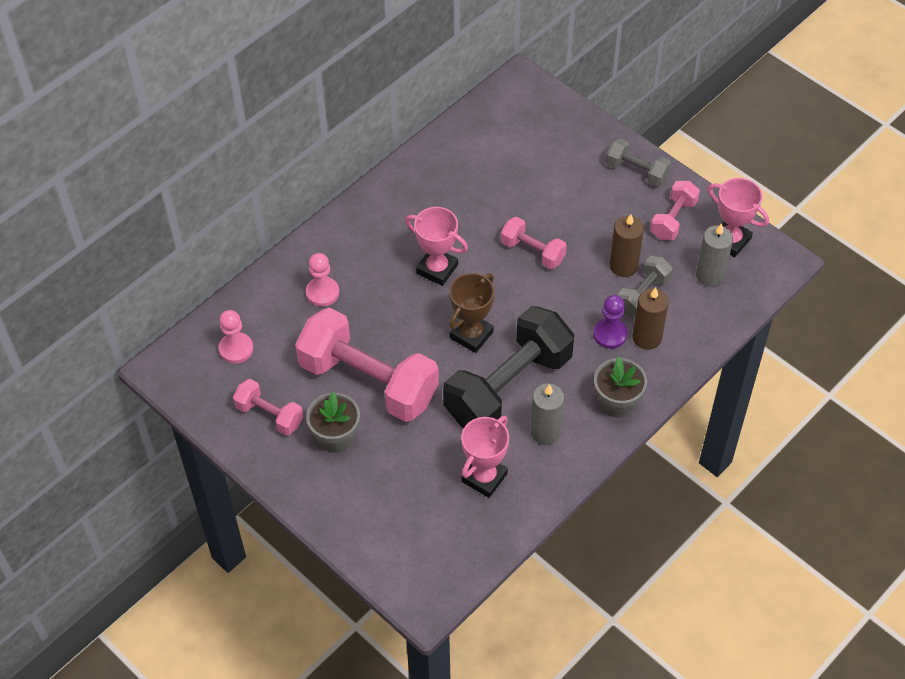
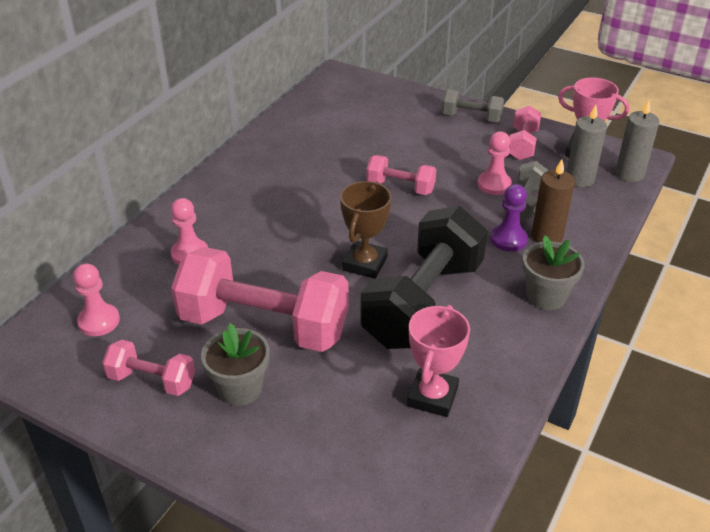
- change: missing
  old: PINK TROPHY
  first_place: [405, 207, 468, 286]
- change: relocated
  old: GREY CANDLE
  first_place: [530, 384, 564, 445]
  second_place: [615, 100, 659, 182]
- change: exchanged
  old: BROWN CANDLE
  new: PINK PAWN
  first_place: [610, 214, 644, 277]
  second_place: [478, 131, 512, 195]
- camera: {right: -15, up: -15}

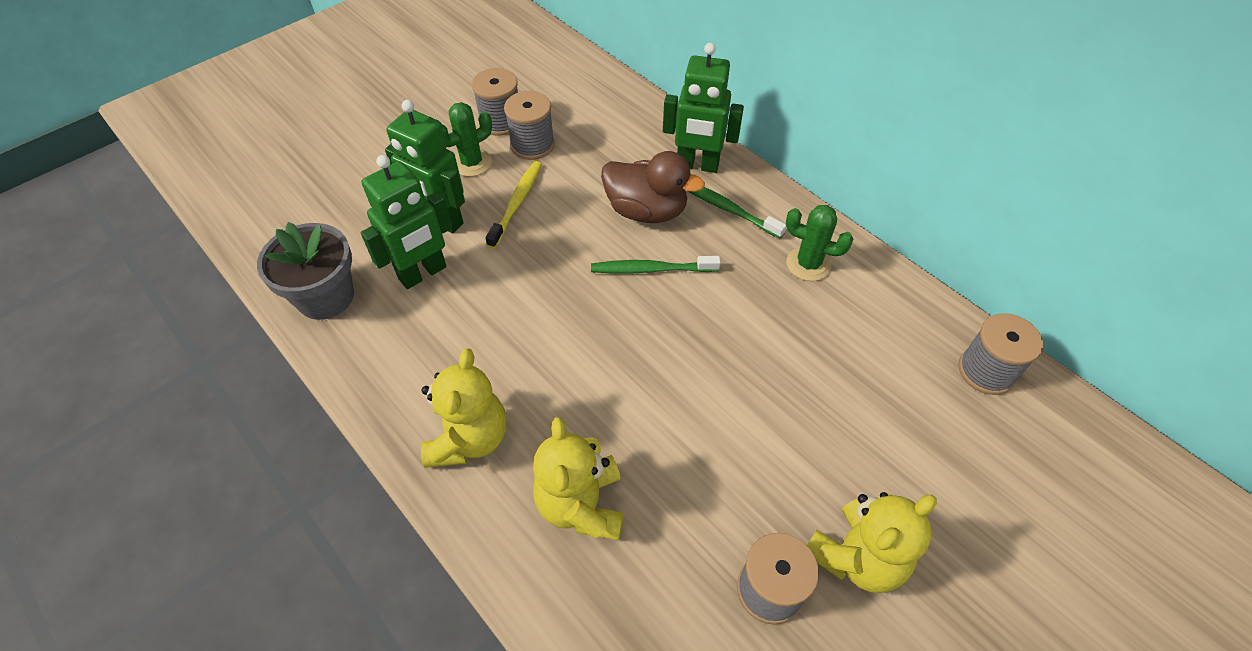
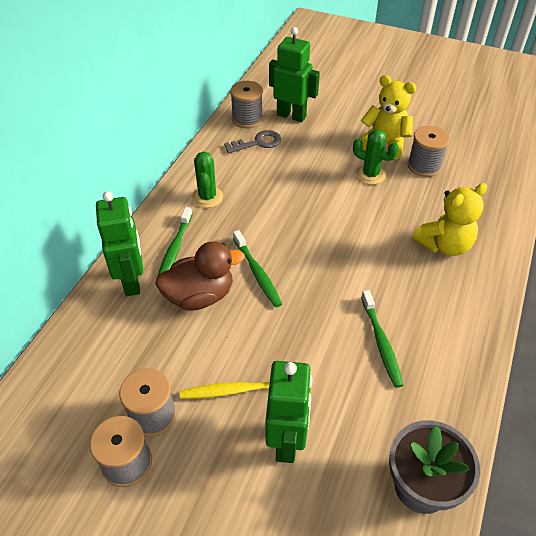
- change: missing
  old: YELLOW TEDDY BEAR
  first_place: [421, 349, 507, 468]
- change: appeared
  new: GREY KEY
  second_place: [224, 130, 281, 153]
- change: appeared
  new: GREEN TOOTHBRUSH
  second_place: [361, 290, 403, 388]
- change: relocated
  old: GREEN ROBOT
  first_place: [361, 155, 453, 289]
  second_place: [269, 27, 320, 122]
- change: relocated
  old: GREEN CACTUS
  first_place: [442, 102, 492, 177]
  second_place: [353, 129, 399, 185]
- change: spun
  old: BROWN DUCK
  first_place: [601, 151, 705, 223]
  second_place: [155, 241, 245, 310]
  degrees: 75
- camera: {right: -115, up: -5}

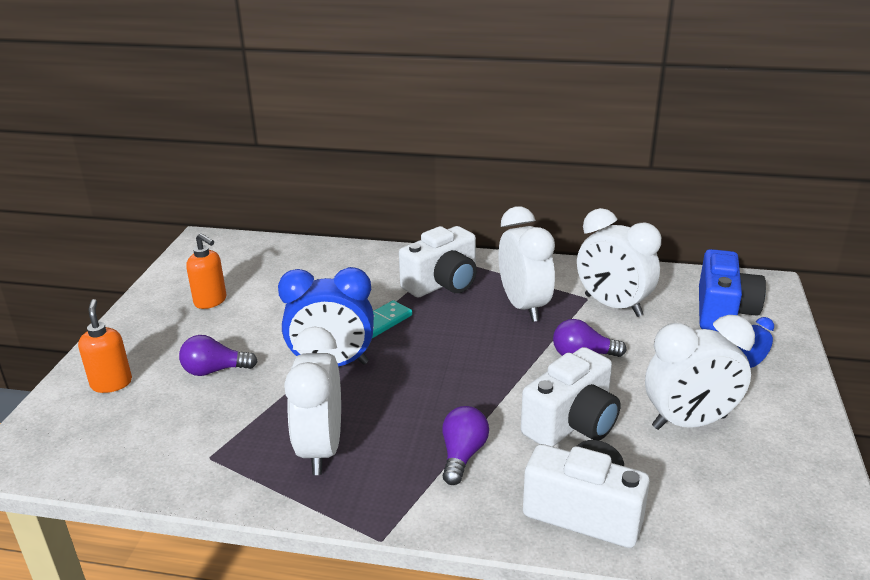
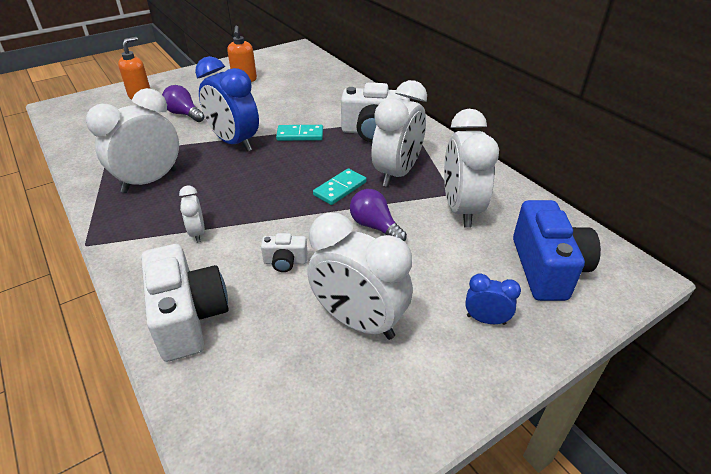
- change: appeared
  new: TURQUOISE DOMINO
  second_place: [313, 168, 366, 205]
- change: exchanged
  old: PURPLE LIGHT BULB
  new: WHITE CLOCK
  first_place: [442, 406, 489, 485]
  second_place: [179, 186, 205, 243]
- change: spun
  old: BLUE CAMERA
  first_place: [699, 249, 766, 332]
  second_place: [513, 200, 601, 301]
  degrees: -60
- change: size
  old: WHITE CAMERA
  first_place: [521, 347, 621, 447]
  second_place: [261, 233, 308, 272]
  factor: 0.48
- camera: {right: 45, up: 10}

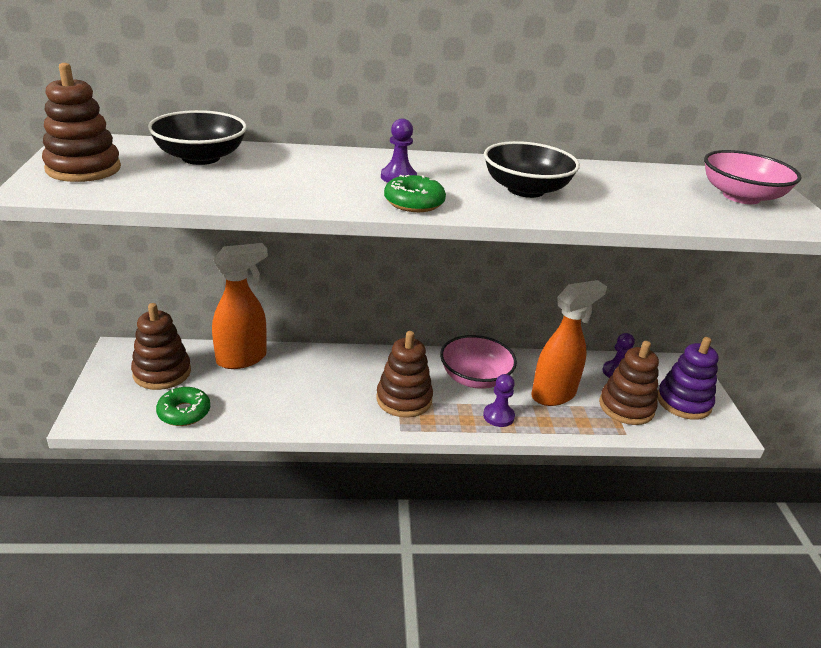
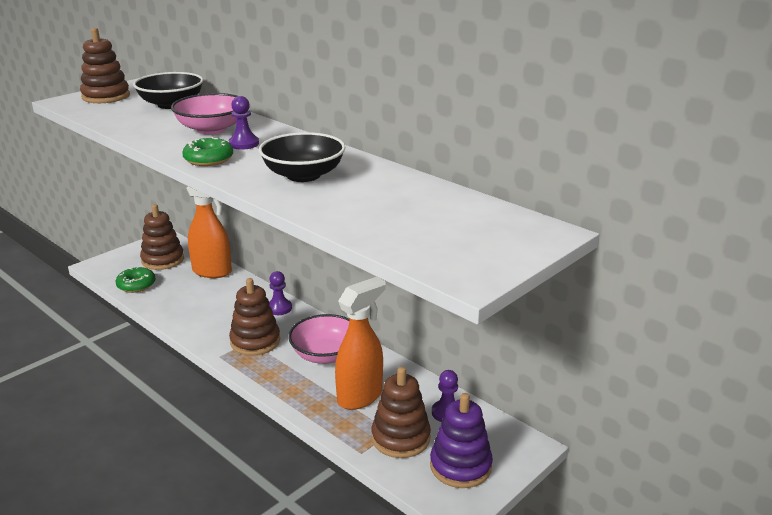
- change: relocated
  old: PURPLE PAWN
  first_place: [483, 374, 515, 427]
  second_place: [269, 271, 292, 315]
- change: relocated
  old: PINK BOWL
  first_place: [704, 150, 802, 204]
  second_place: [171, 93, 237, 134]
- change: spun
  old: ORANGE SPRAY BOTTLE
  first_place: [531, 280, 607, 406]
  second_place: [335, 277, 386, 410]
  degrees: -60
- camera: {right: 50, up: -5}

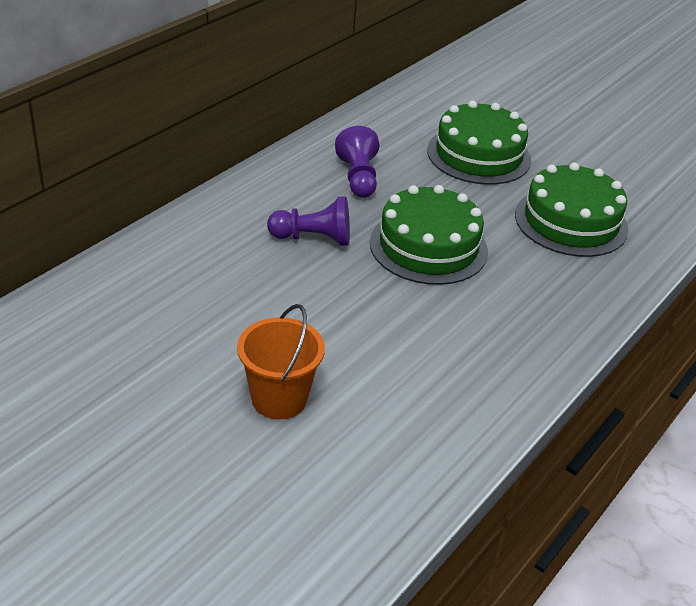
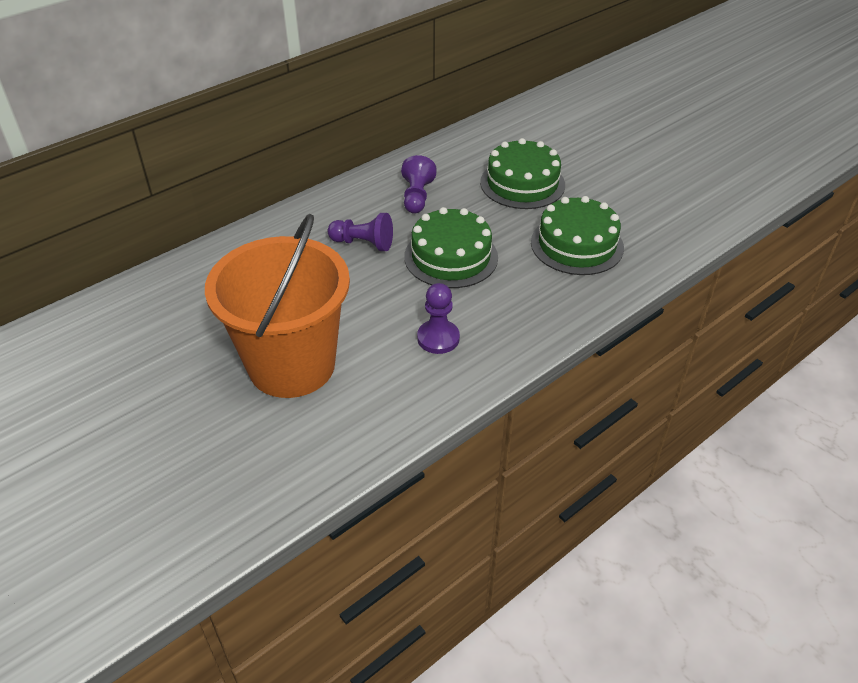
- change: appeared
  new: PURPLE PAWN
  second_place: [417, 283, 460, 354]
- change: size
  old: ORANGE BUCKET
  first_place: [237, 304, 325, 419]
  second_place: [205, 214, 350, 398]
  factor: 2.08
- camera: {right: 15, up: 5}

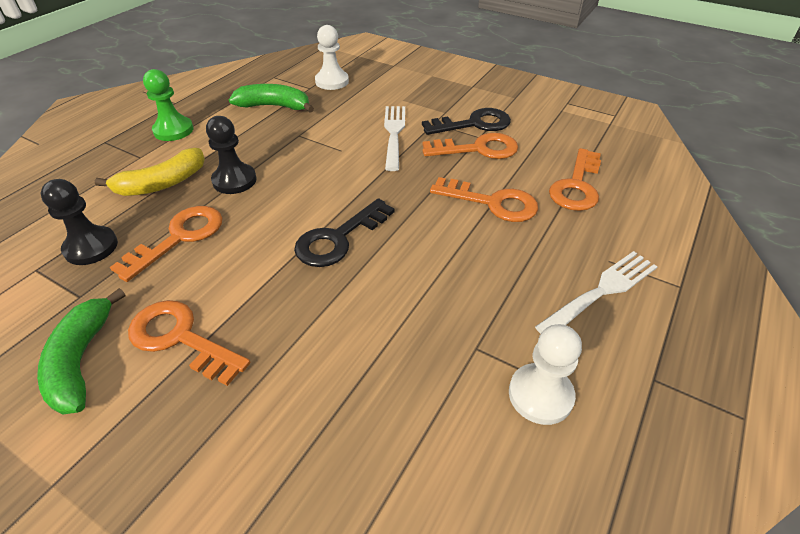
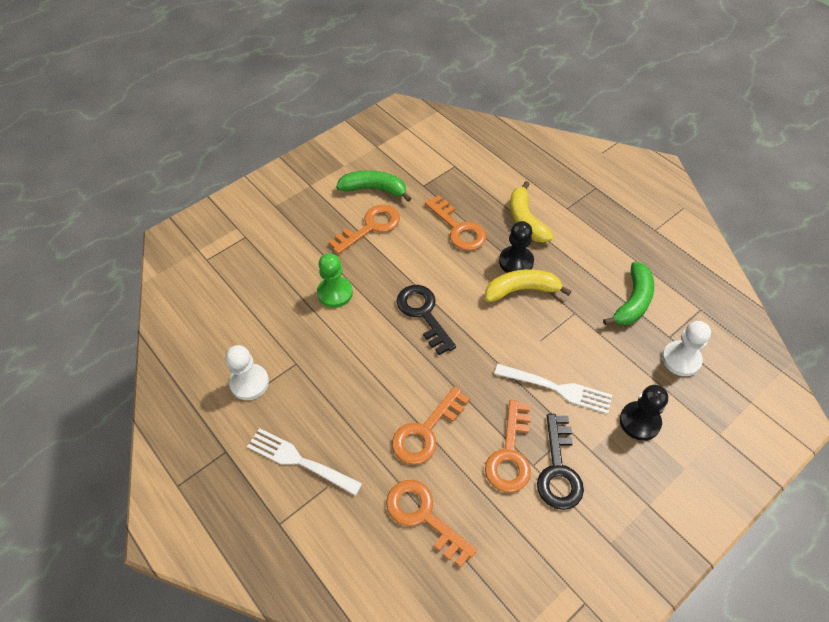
- change: appeared
  new: YELLOW BANANA
  second_place: [485, 269, 571, 302]
- change: relocated
  old: BLACK PAWN
  first_place: [40, 179, 118, 265]
  second_place: [620, 385, 668, 441]
- change: relocated
  old: GREEN PAWN
  first_place: [143, 69, 193, 141]
  second_place: [317, 253, 353, 308]
- change: spun
  old: WHITE FORK
  first_place: [535, 251, 658, 334]
  second_place: [247, 428, 362, 496]
  degrees: 135
- camera: {right: 110, up: 10}

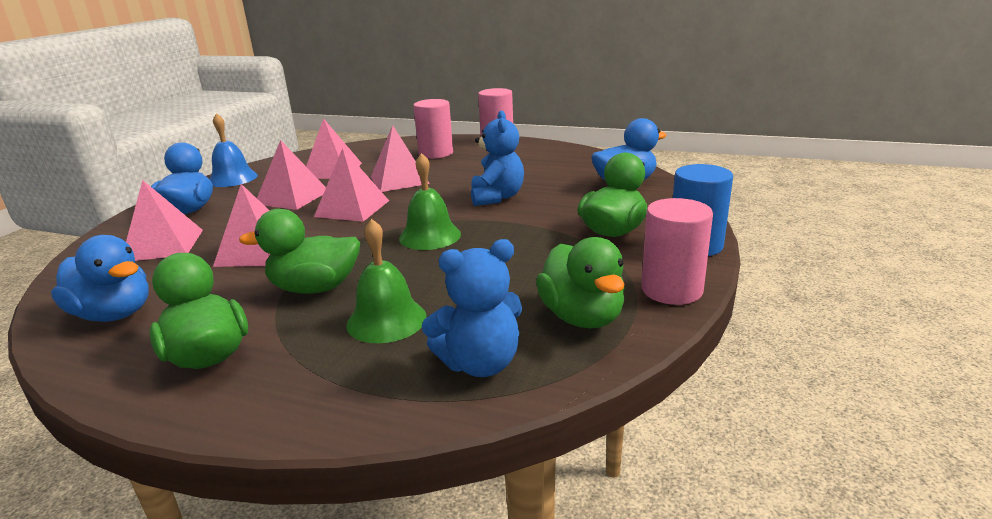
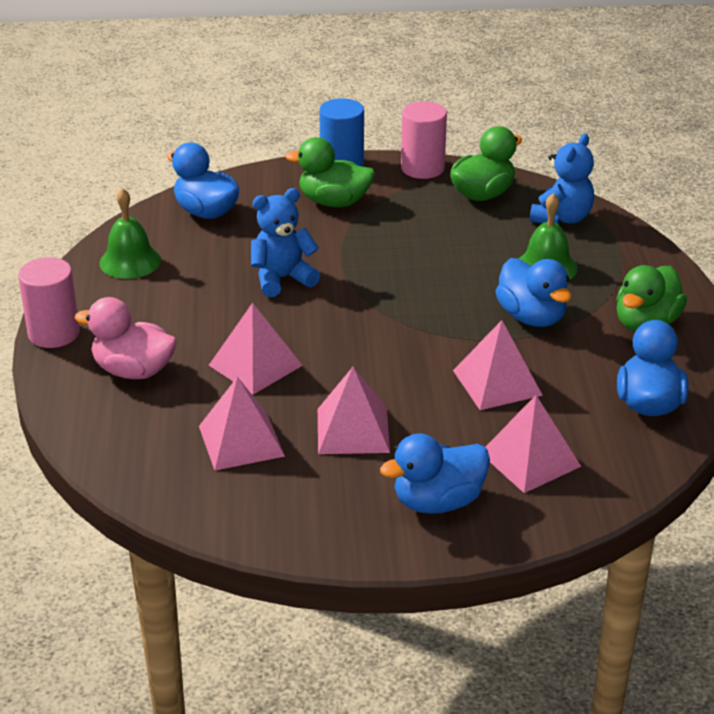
- change: missing
  old: BLUE BELL
  first_place: [209, 113, 258, 187]
- change: missing
  old: PINK PYRAMID
  first_place: [314, 148, 389, 222]
- change: relocated
  old: GREEN BELL
  first_place: [399, 153, 461, 250]
  second_place: [100, 188, 161, 279]
- change: exchanged
  old: PINK CYLINDER
  new: PINK DUCK
  first_place: [413, 99, 453, 159]
  second_place: [75, 297, 177, 379]
- change: colour
  old: GREEN DUCK
  new: BLUE DUCK
  first_place: [239, 209, 360, 294]
  second_place: [495, 258, 572, 327]
- change: spun
  old: BLUE TEDDY BEAR
  first_place: [422, 239, 522, 377]
  second_place: [530, 133, 594, 225]
  degrees: 75
- camera: {right: -115, up: 10}

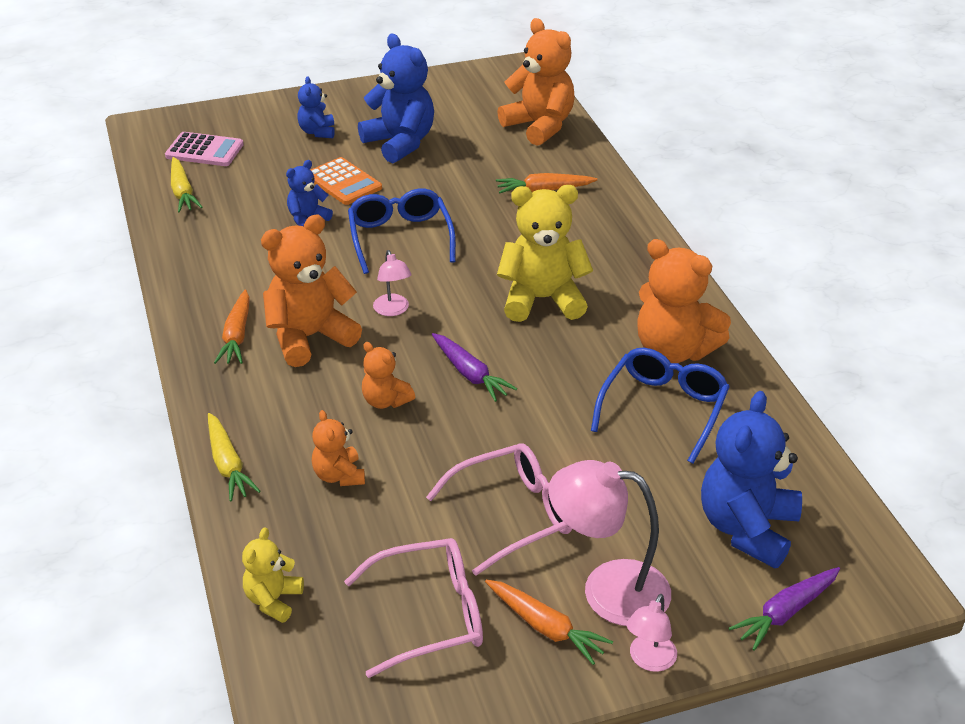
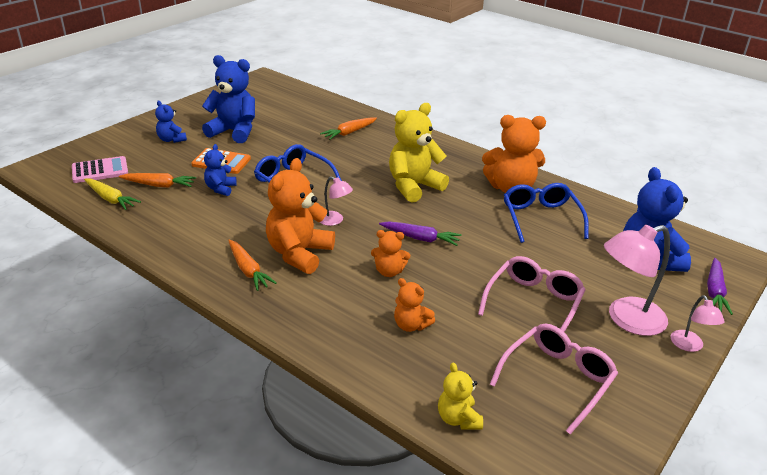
- change: missing
  old: YELLOW CARROT
  first_place: [208, 413, 260, 502]
- change: missing
  old: ORANGE TEDDY BEAR
  first_place: [497, 18, 575, 146]
- change: relocated
  old: ORANGE CARROT
  first_place: [485, 579, 613, 665]
  second_place: [119, 173, 196, 188]
- camera: {right: -35, up: -5}

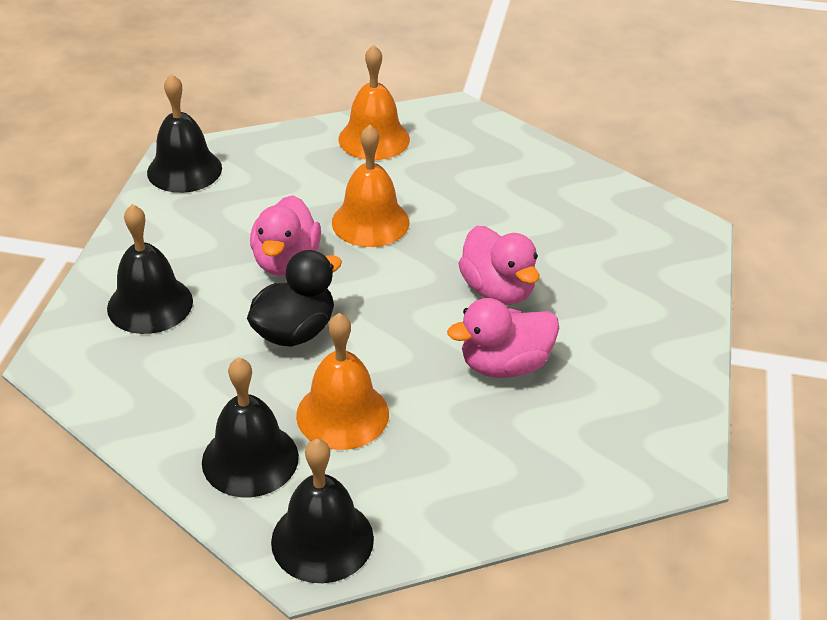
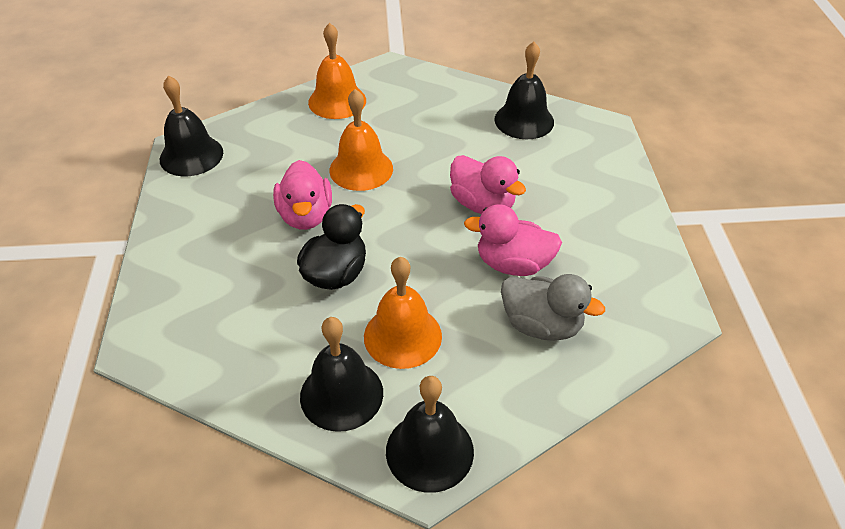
- change: appeared
  new: GREY DUCK
  second_place: [501, 274, 605, 341]
- change: relocated
  old: BLACK BELL
  first_place: [107, 204, 193, 334]
  second_place: [494, 42, 554, 139]
- change: spun
  old: PINK DUCK
  first_place: [447, 298, 559, 378]
  second_place: [464, 204, 562, 276]
  degrees: 45
- camera: {right: -15, up: 5}

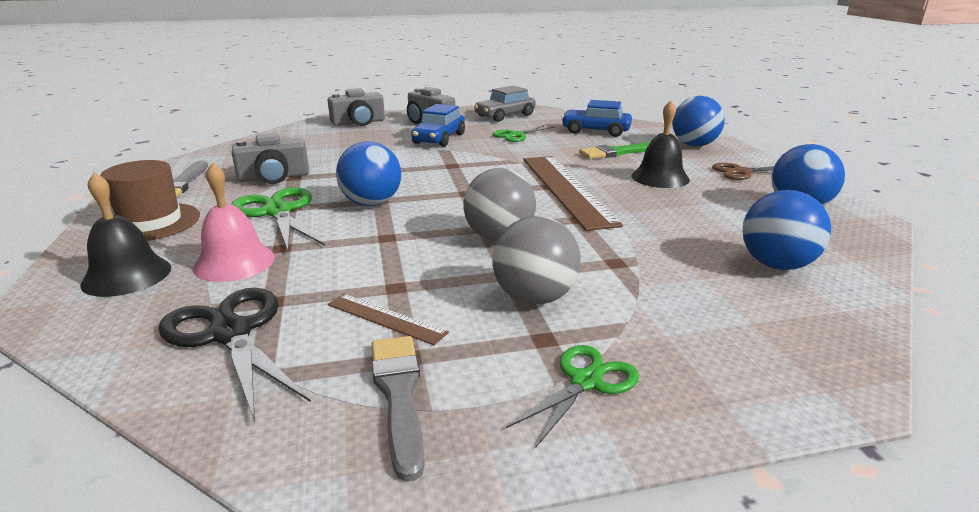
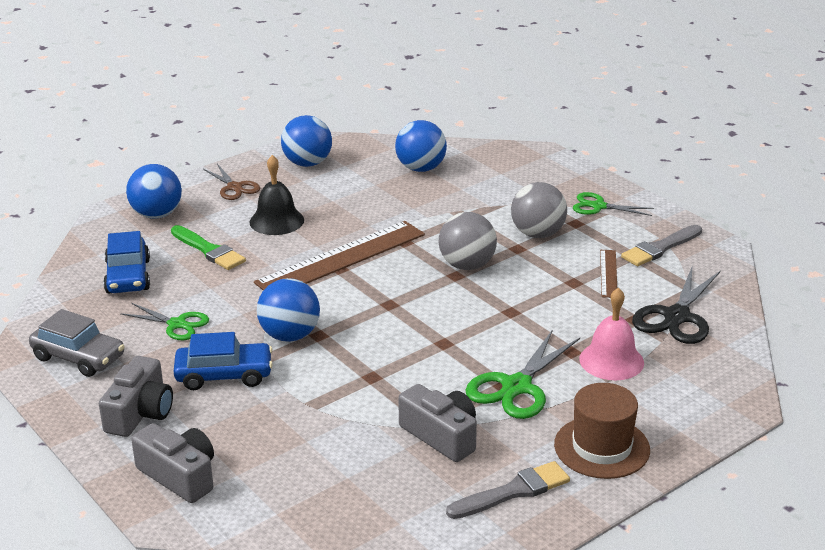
- change: missing
  old: BLACK BELL
  first_place: [80, 172, 171, 297]
- change: relocated
  old: BLUE BALL
  first_place: [336, 141, 401, 206]
  second_place: [257, 278, 320, 342]
- camera: {right: -115, up: 5}

